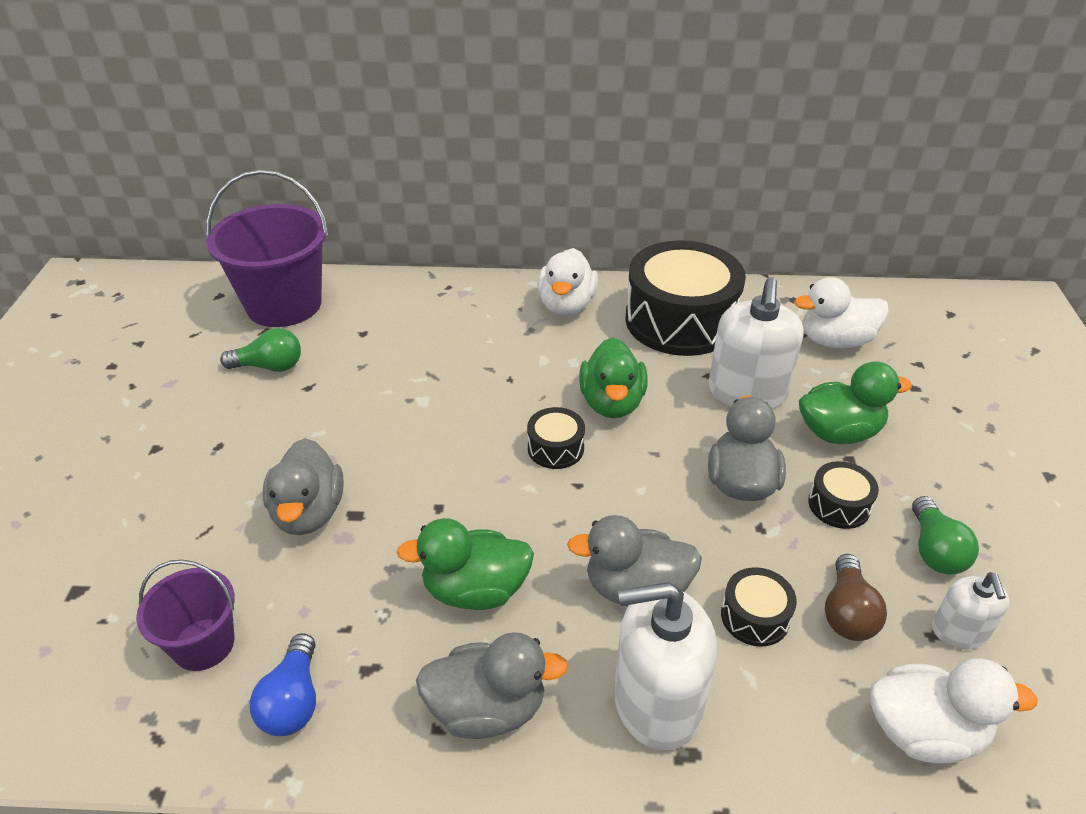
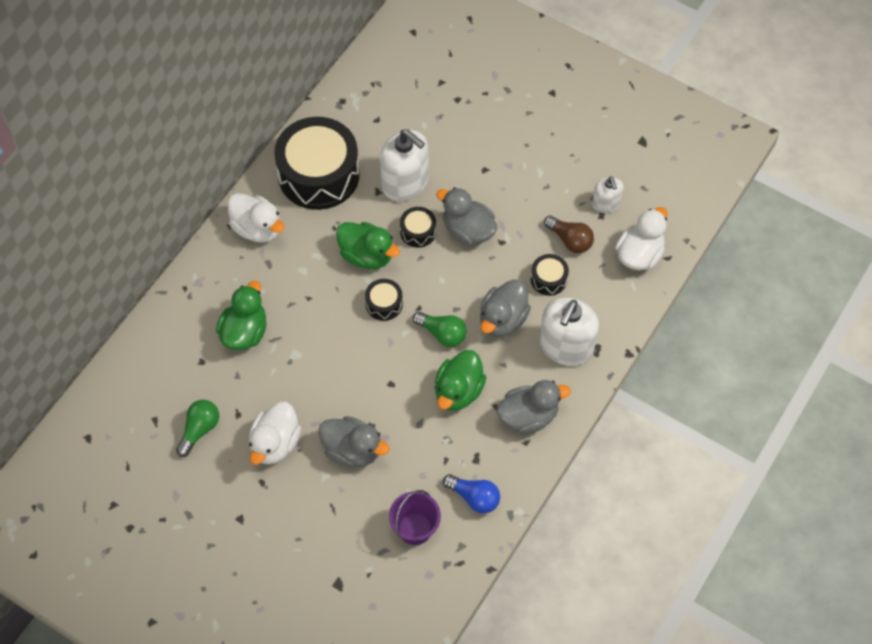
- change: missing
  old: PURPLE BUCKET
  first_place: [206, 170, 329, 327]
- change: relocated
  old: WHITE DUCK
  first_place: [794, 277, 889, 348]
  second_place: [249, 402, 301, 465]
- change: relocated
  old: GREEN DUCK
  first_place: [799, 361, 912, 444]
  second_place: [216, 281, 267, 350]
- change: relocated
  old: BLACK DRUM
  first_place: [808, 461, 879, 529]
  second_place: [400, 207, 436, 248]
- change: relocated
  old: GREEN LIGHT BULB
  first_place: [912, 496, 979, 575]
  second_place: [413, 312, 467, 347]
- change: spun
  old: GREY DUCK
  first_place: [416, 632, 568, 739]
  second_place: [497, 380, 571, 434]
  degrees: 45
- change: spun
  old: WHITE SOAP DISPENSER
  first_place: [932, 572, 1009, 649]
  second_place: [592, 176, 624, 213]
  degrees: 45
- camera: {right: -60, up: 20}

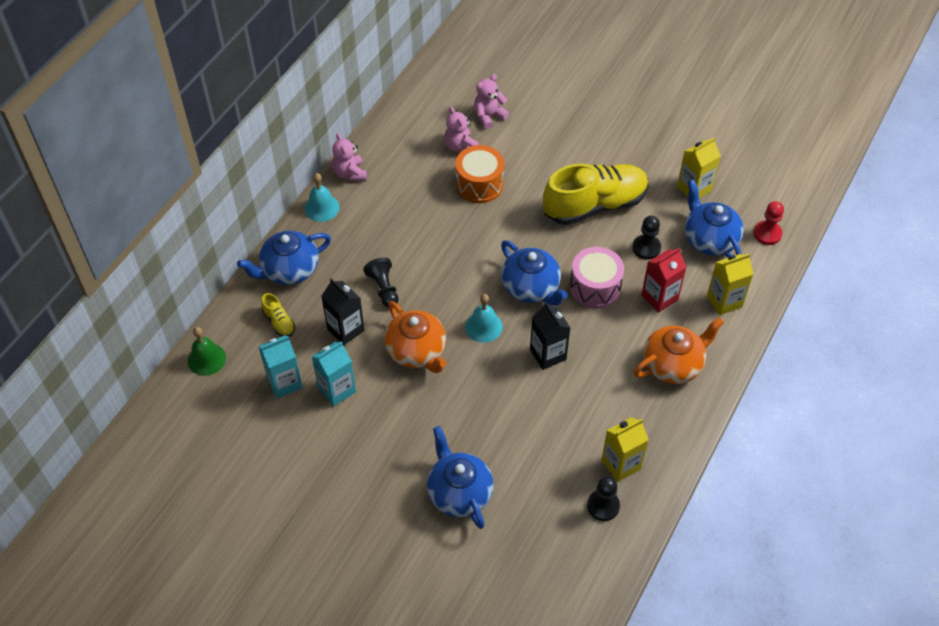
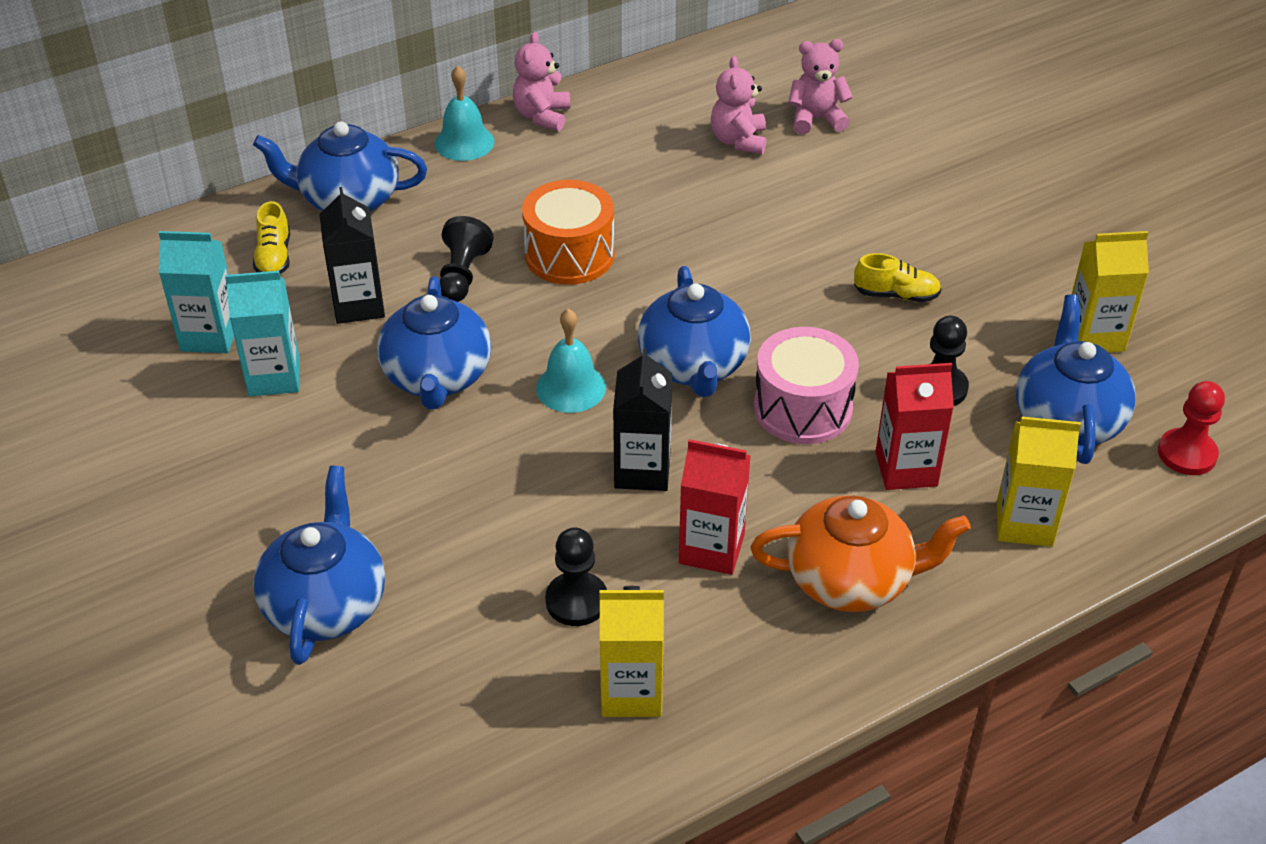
- change: missing
  old: GREEN BELL
  first_place: [188, 327, 226, 376]
- change: appeared
  new: RED CARTON
  second_place: [679, 439, 751, 575]
- change: relocated
  old: ORANGE DRUM
  first_place: [455, 145, 504, 203]
  second_place: [522, 180, 614, 285]
- change: relocated
  old: BLACK PAWN
  first_place: [587, 477, 620, 521]
  second_place: [545, 527, 607, 626]
- change: colour
  old: ORANGE TEAPOT
  new: BLUE TEAPOT
  first_place: [384, 301, 446, 373]
  second_place: [377, 276, 491, 409]
- change: size
  old: YELLOW SHOE
  first_place: [543, 164, 649, 225]
  second_place: [854, 253, 941, 302]
  factor: 0.4
- camera: {right: 30, up: -10}

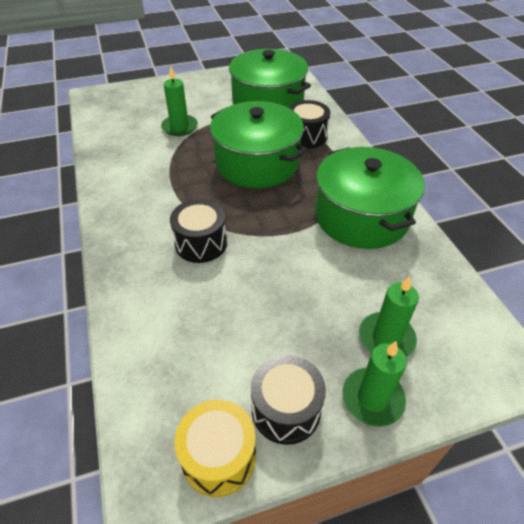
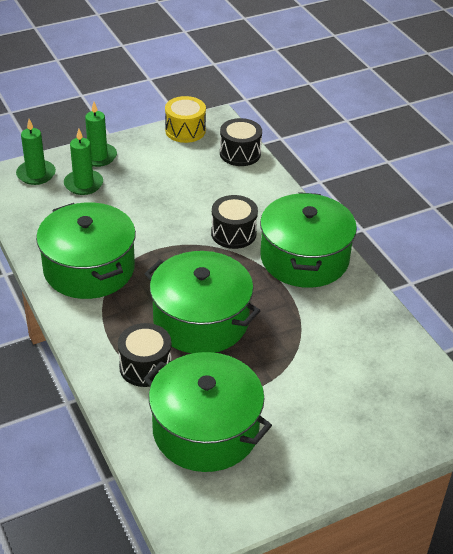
- change: appeared
  new: GREEN POT
  second_place: [260, 192, 357, 288]
- change: relocated
  old: GREEN CANDLE
  first_place: [161, 66, 198, 136]
  second_place: [16, 119, 56, 185]
- change: relocated
  old: BLACK DRUM
  first_place: [251, 355, 326, 445]
  second_place: [220, 118, 262, 166]
- camera: {right: 170, up: -5}

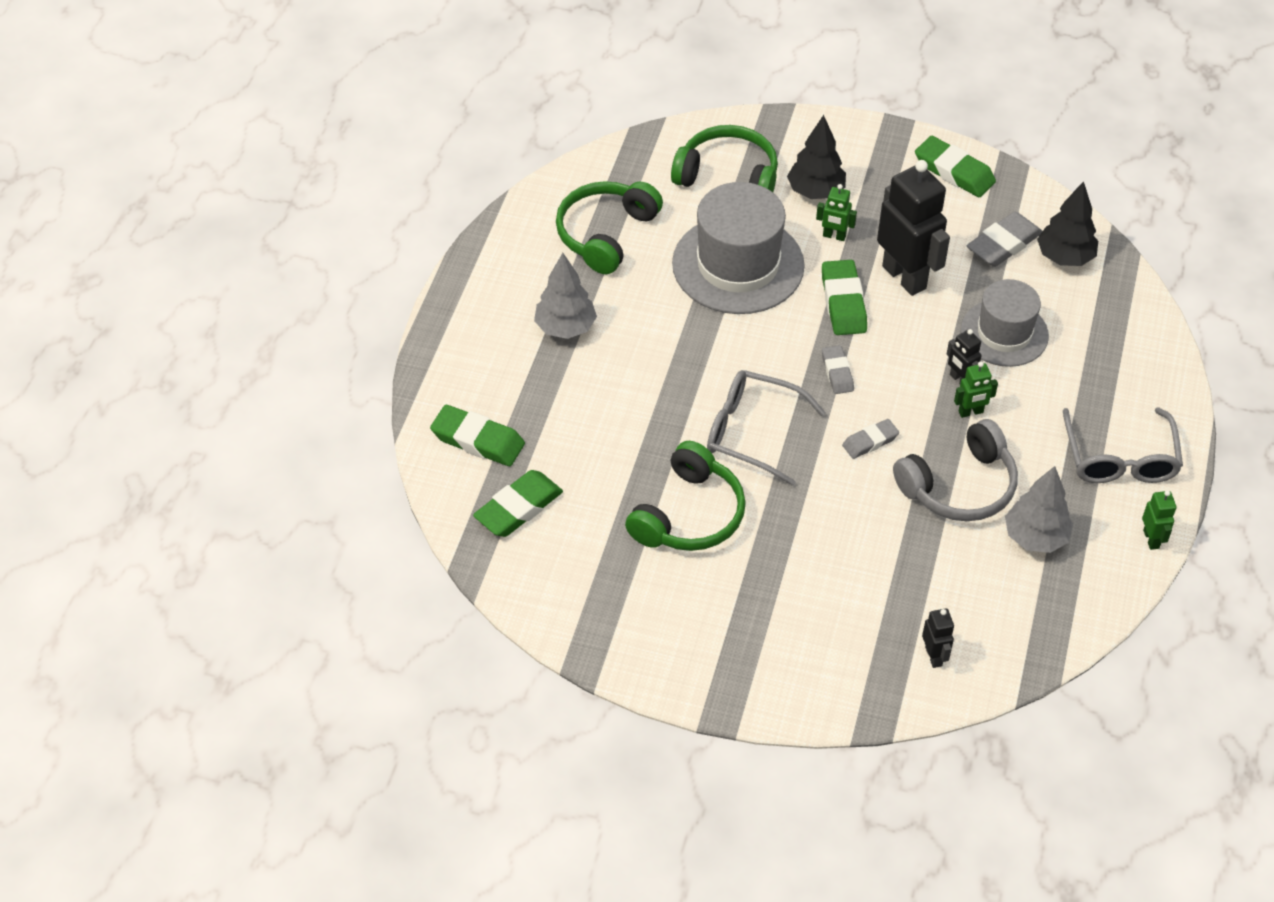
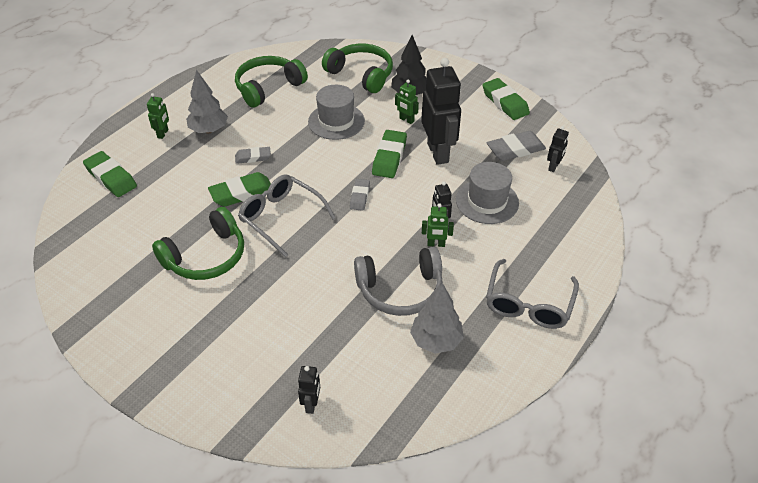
- change: relocated
  old: GREEN ERASER
  first_place: [473, 470, 563, 537]
  second_place: [208, 172, 271, 207]
- change: relocated
  old: GREY ERASER
  first_place: [842, 419, 899, 459]
  second_place: [235, 147, 271, 164]
- change: relocated
  old: GREEN ROBOT
  first_place: [1142, 490, 1176, 550]
  second_place: [147, 93, 169, 139]
- change: exchanged
  old: BLACK TREE
  new: BLACK ROBOT
  first_place: [1037, 181, 1098, 266]
  second_place: [547, 126, 569, 172]
- change: size
  old: GREY HAT
  first_place: [672, 182, 805, 314]
  second_place: [308, 85, 365, 140]
  factor: 0.65
- camera: {right: 20, up: -5}

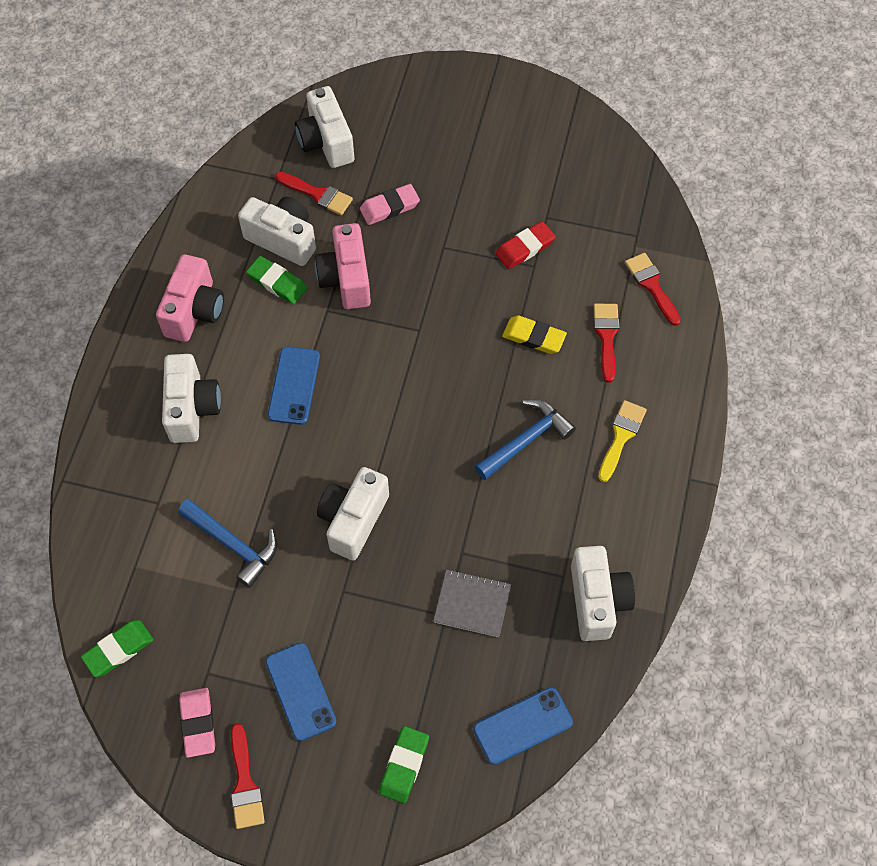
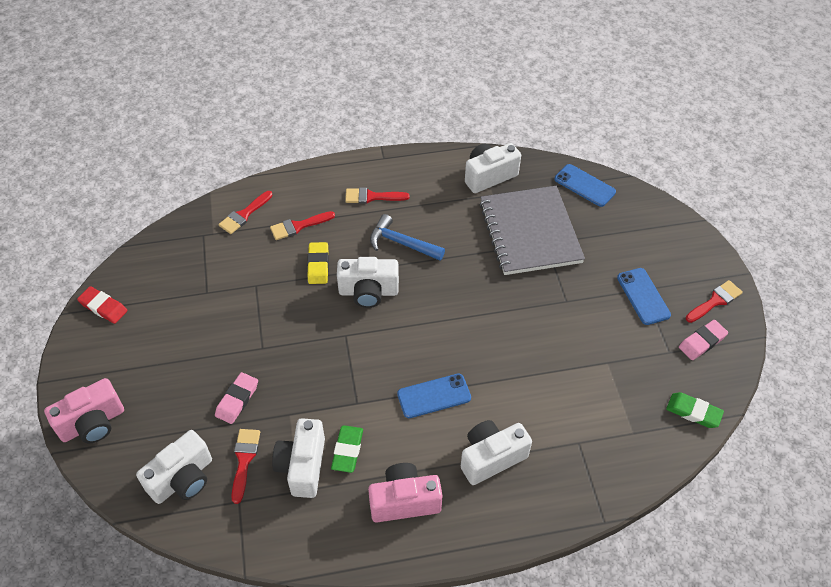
- change: missing
  old: BLUE HAMMER
  first_place: [178, 499, 277, 588]
- change: missing
  old: GREEN ERASER
  first_place: [379, 726, 429, 804]
- change: relocated
  old: PINK CAMERA
  first_place: [315, 223, 371, 309]
  second_place: [44, 378, 124, 443]
- change: relocated
  old: WHITE CAMERA
  first_place: [317, 467, 389, 561]
  second_place: [337, 257, 399, 308]
- change: relocated
  old: RED ERASER
  first_place: [496, 221, 556, 269]
  second_place: [77, 286, 127, 324]
- change: colour
  old: YELLOW BRUSH
  new: RED BRUSH
  first_place: [598, 400, 647, 482]
  second_place: [345, 188, 410, 204]
- change: spun
  old: BLUE PHONE
  first_place: [266, 643, 336, 741]
  second_place: [617, 268, 671, 325]
  degrees: -60
- change: spun
  old: PINK ERASER
  first_place: [360, 184, 420, 225]
  second_place: [215, 372, 258, 424]
  degrees: 75
- change: size
  old: GREY NOTEBOOK
  first_place: [433, 570, 511, 637]
  second_place: [480, 186, 585, 275]
  factor: 2.14
- camera: {right: -115, up: -10}

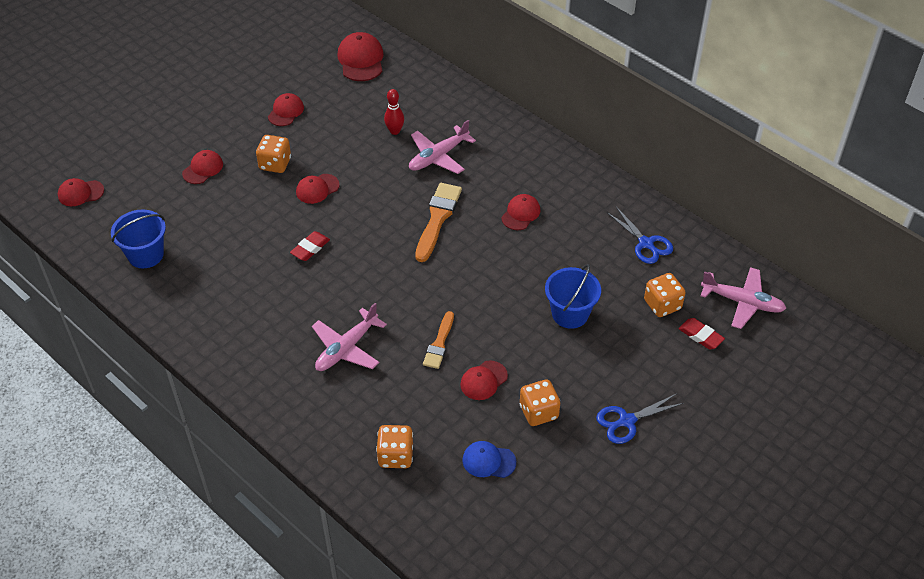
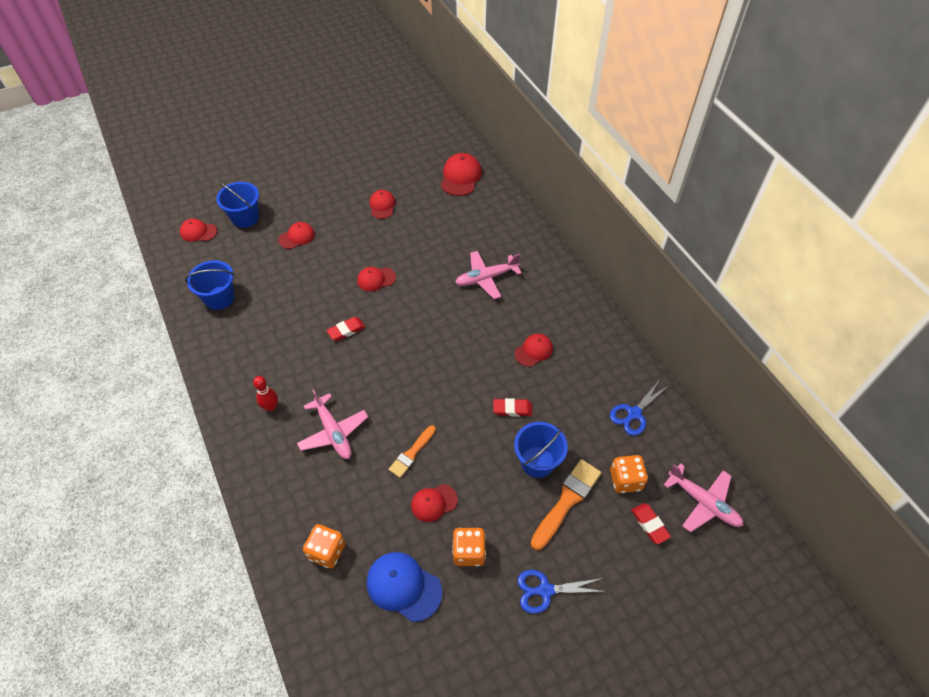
- change: missing
  old: ORANGE DICE
  first_place: [256, 135, 291, 173]
- change: appeared
  new: BLUE BUCKET
  second_place: [216, 182, 259, 228]
- change: appeared
  new: RED ERASER
  second_place: [493, 398, 532, 417]
- change: relocated
  old: RED BOWLING PIN
  first_place: [384, 89, 404, 135]
  second_place: [253, 376, 278, 412]
- change: relocated
  old: ORANGE BRUSH
  first_place: [415, 183, 462, 262]
  second_place: [531, 459, 601, 550]
- change: spun
  old: RED CAP
  first_place: [268, 93, 304, 126]
  second_place: [369, 190, 395, 219]
  degrees: -45
- change: spun
  old: PINK PLANE
  first_place: [312, 303, 387, 371]
  second_place: [297, 389, 368, 459]
  degrees: -90
- change: spun
  old: BLUE SCISSORS
  first_place: [606, 207, 673, 264]
  second_place: [610, 380, 669, 436]
  degrees: 60
- change: size
  old: BLUE CAP
  first_place: [462, 441, 516, 478]
  second_place: [367, 552, 442, 622]
  factor: 1.56
- camera: {right: 20, up: 5}

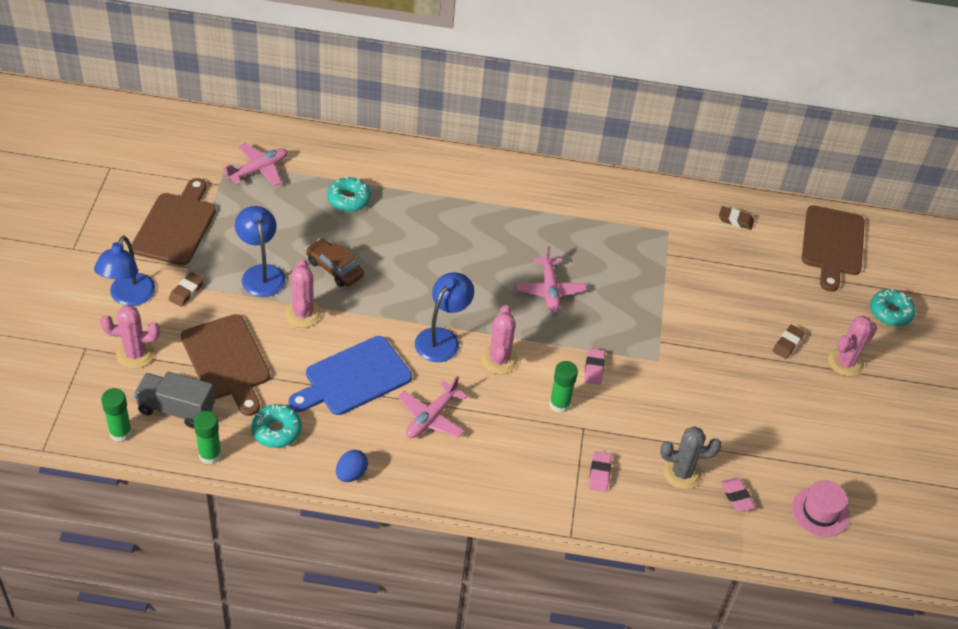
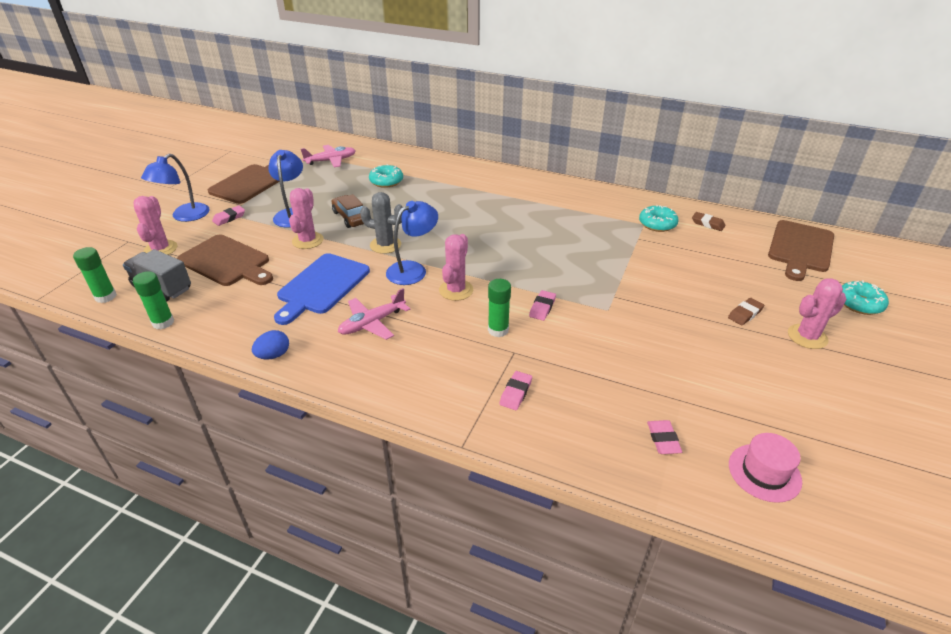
- change: missing
  old: PINK PLANE
  first_place: [515, 246, 587, 313]
- change: relocated
  old: TURQUOISE DONUT
  first_place: [251, 404, 302, 448]
  second_place: [639, 205, 679, 232]
- change: relocated
  old: GREY CACTUS
  first_place: [660, 426, 722, 489]
  second_place: [360, 192, 402, 254]
- change: colour
  old: BROWN ERASER
  new: PINK ERASER
  first_place: [169, 272, 204, 307]
  second_place: [212, 205, 245, 226]
- change: spun
  old: PINK CACTUS
  first_place: [100, 305, 160, 369]
  second_place: [133, 196, 177, 255]
  degrees: 75
- change: spun
  old: BROWN CUTTING BOARD
  first_place: [181, 314, 270, 416]
  second_place: [177, 234, 273, 286]
  degrees: -45
- change: spun
  old: BLUE CUTTING BOARD
  first_place: [288, 336, 412, 415]
  second_place: [274, 253, 370, 325]
  degrees: -45
- camera: {right: 20, up: -10}

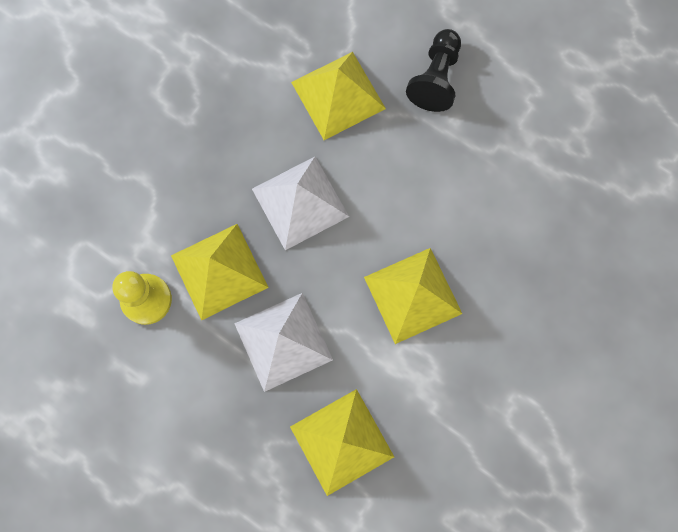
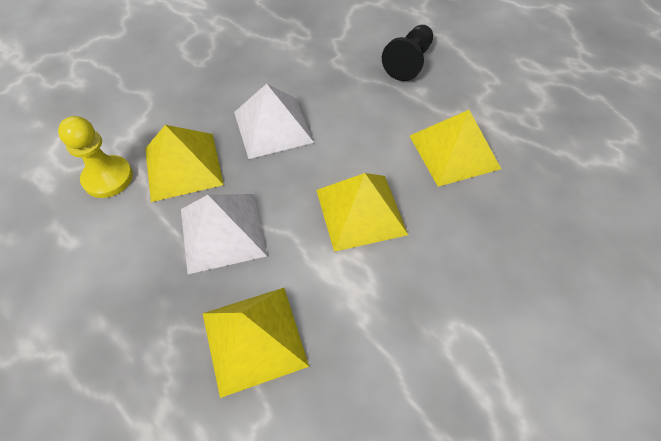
- change: relocated
  old: YELLOW PYRAMID
  first_place: [291, 52, 386, 140]
  second_place: [410, 110, 501, 187]
- camera: {right: 10, up: -20}

